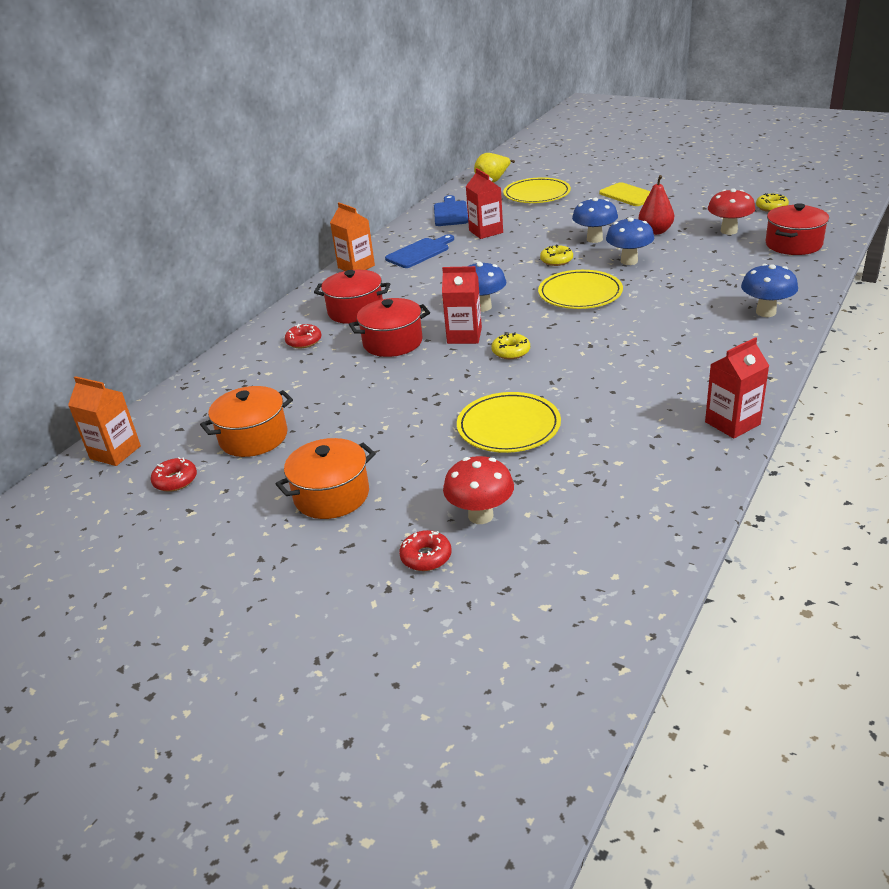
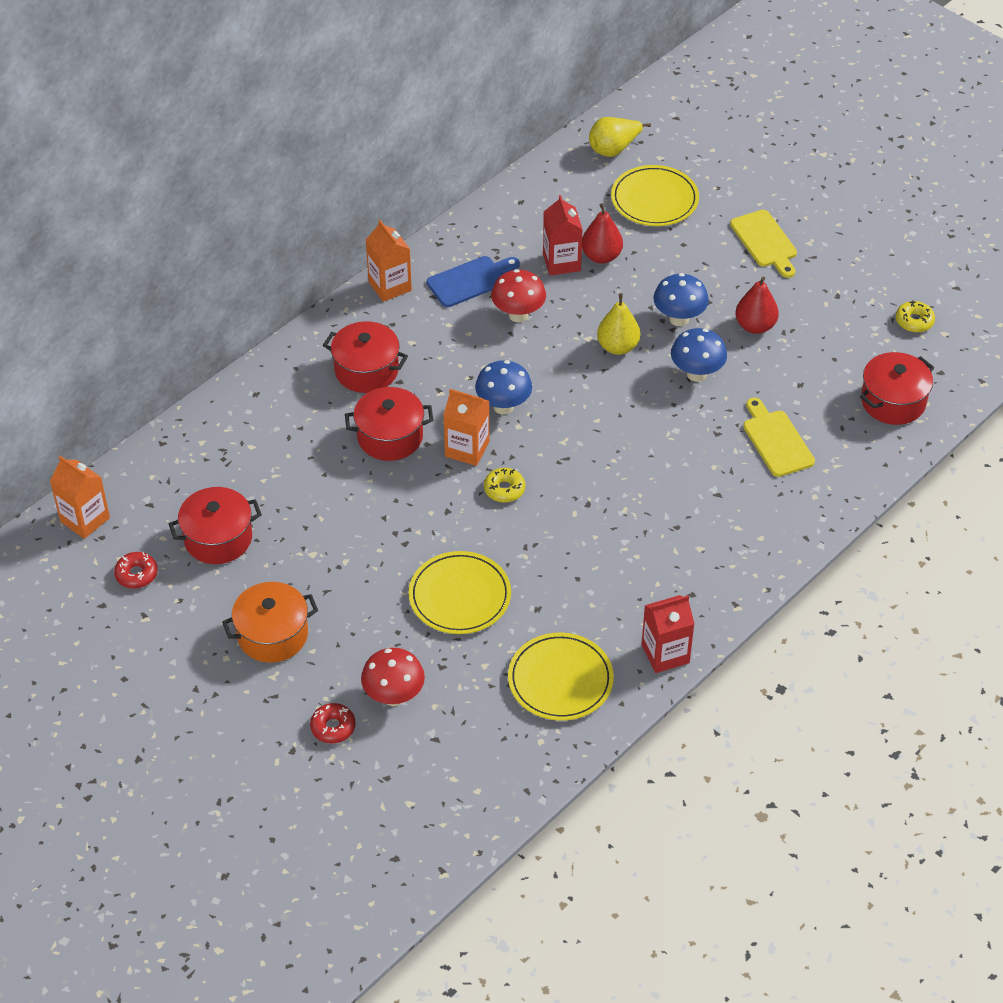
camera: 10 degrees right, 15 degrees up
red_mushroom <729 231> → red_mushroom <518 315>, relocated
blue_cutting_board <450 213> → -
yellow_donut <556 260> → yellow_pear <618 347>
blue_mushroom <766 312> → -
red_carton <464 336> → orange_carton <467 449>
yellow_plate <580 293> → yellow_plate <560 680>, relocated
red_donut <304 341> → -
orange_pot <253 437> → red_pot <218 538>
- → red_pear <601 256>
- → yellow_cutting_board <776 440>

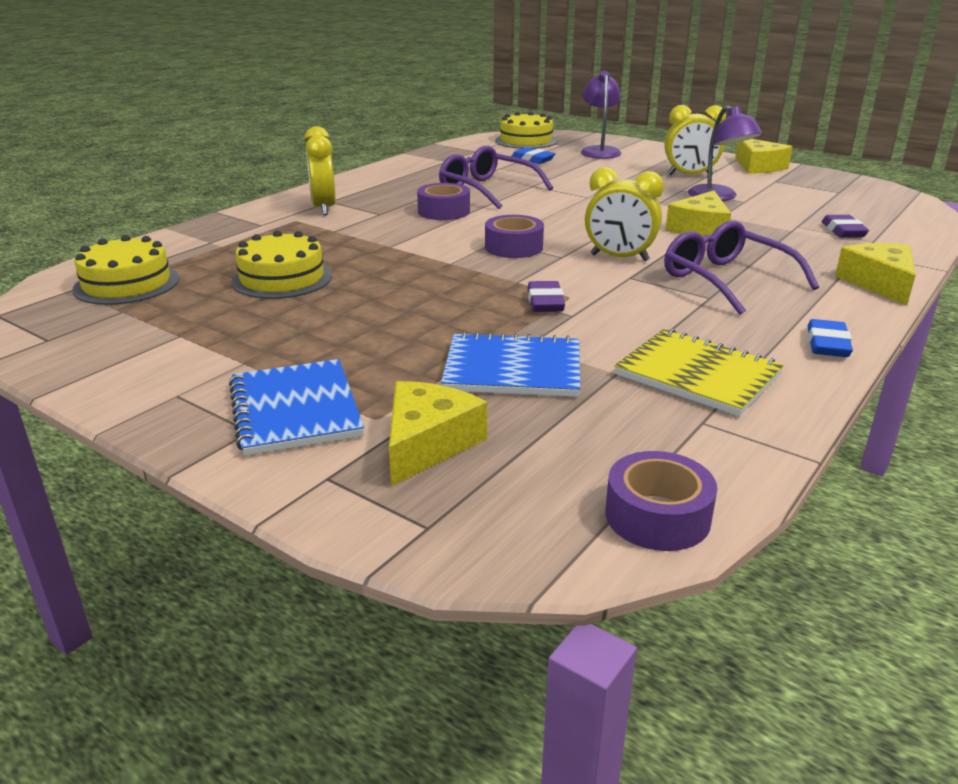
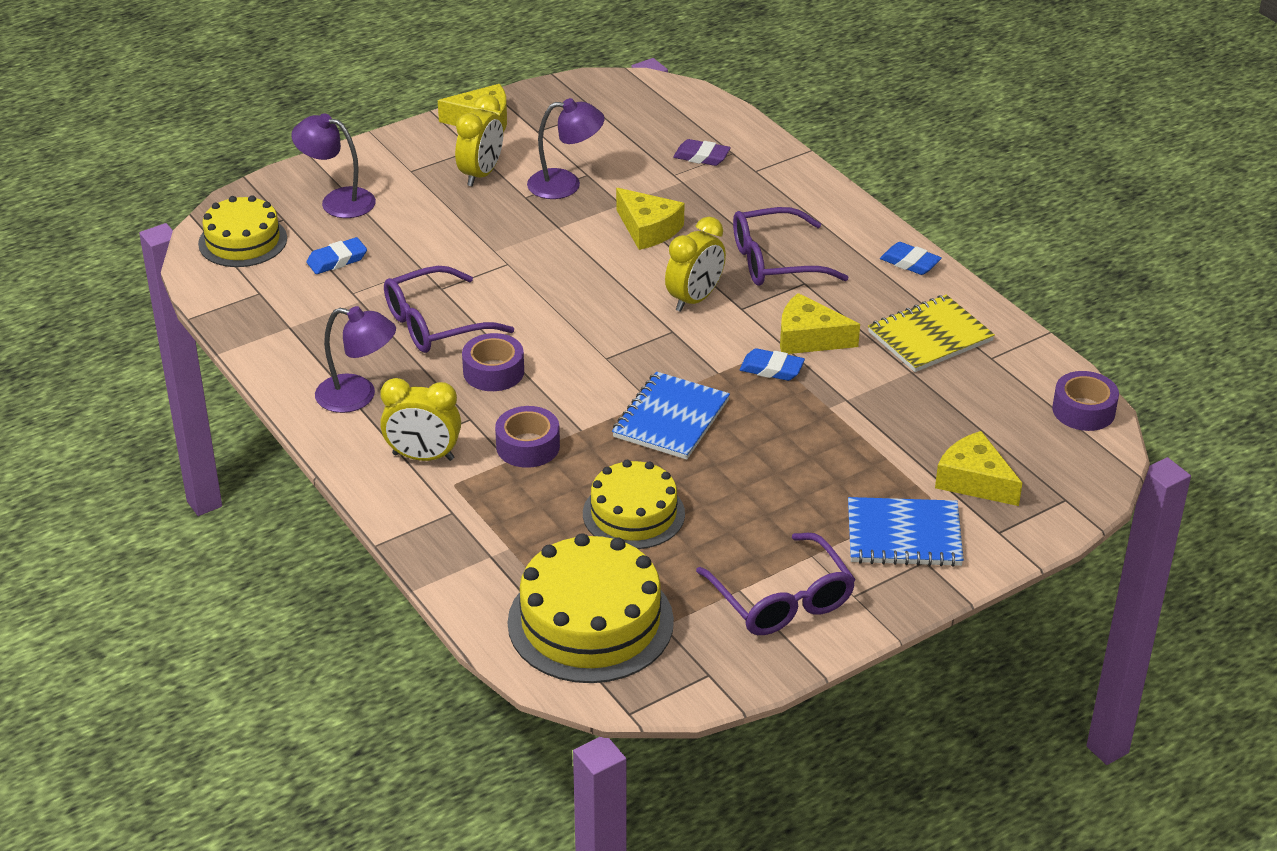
camera: 70 degrees left, 10 degrees up
purple_tape <513 247> → purple_tape <528 446>, relocated
yellow_cake <127 284> → yellow_cake <590 622>, x1.53
yellow_cheese <879 283> → yellow_cheese <809 338>, relocated
purple_eraser <545 302> → blue_eraser <771 369>
blue_notebook <513 369> → blue_notebook <671 419>, relocated
- → purple_lamp <358 396>
- → purple_glasses <782 600>

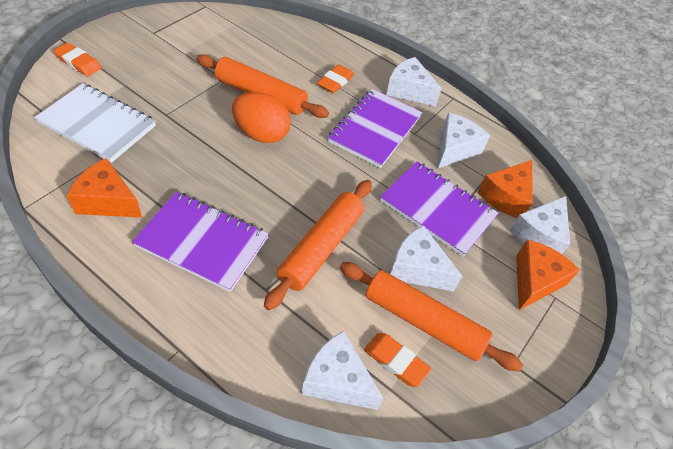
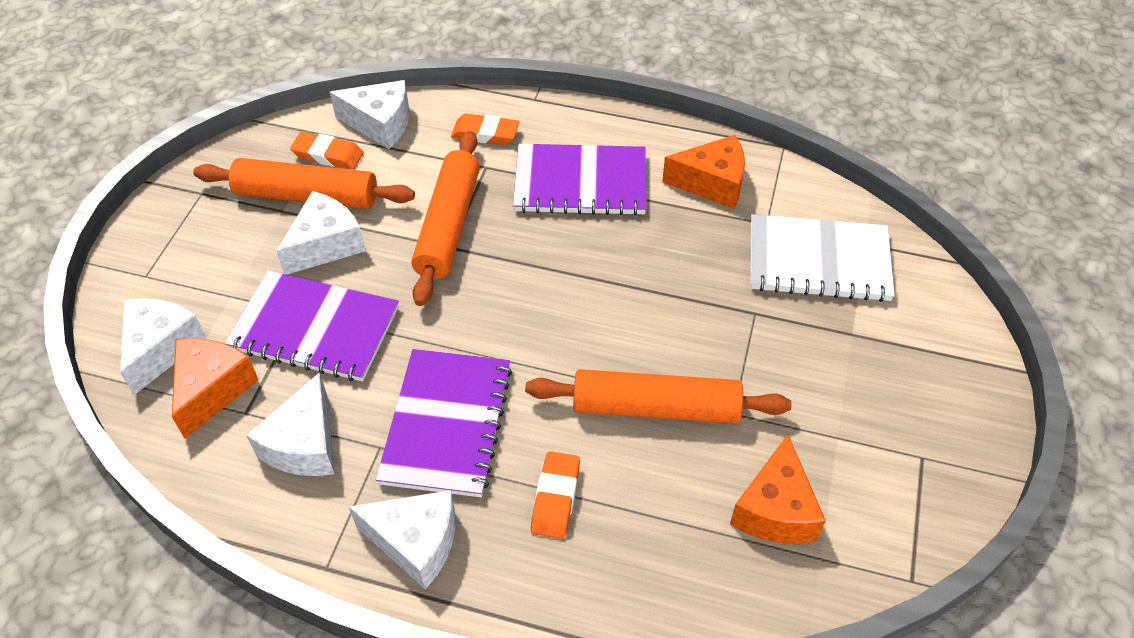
camera: 165 degrees right, 0 degrees up
orange_eraser <78 63> → orange_eraser <485 133>, relocated
orange_egg <261 134> → -
white_cheese <417 268> → white_cheese <326 245>, 60 degrees counterclockwise
orange_cheese <535 281> → orange_cheese <775 509>, relocated

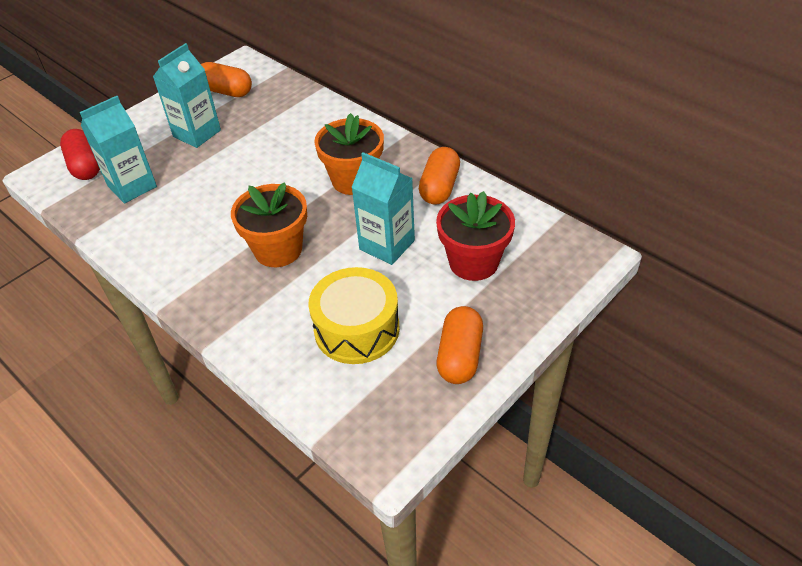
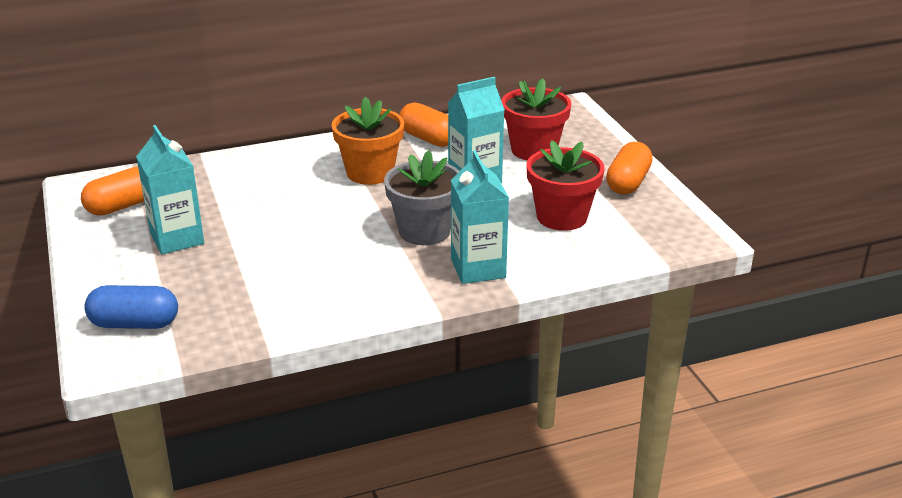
camera: 65 degrees left, 15 degrees down
turquoise_carton <132 186> → turquoise_carton <478 268>, relocated
red_capsule <85 166> → blue_capsule <134 324>
orange_flower_pot <278 250> → grey_flower_pot <424 231>
yellow_drum <357 329> → red_flower_pot <562 217>
orange_capsule <459 356> → orange_capsule <628 182>, 75 degrees clockwise

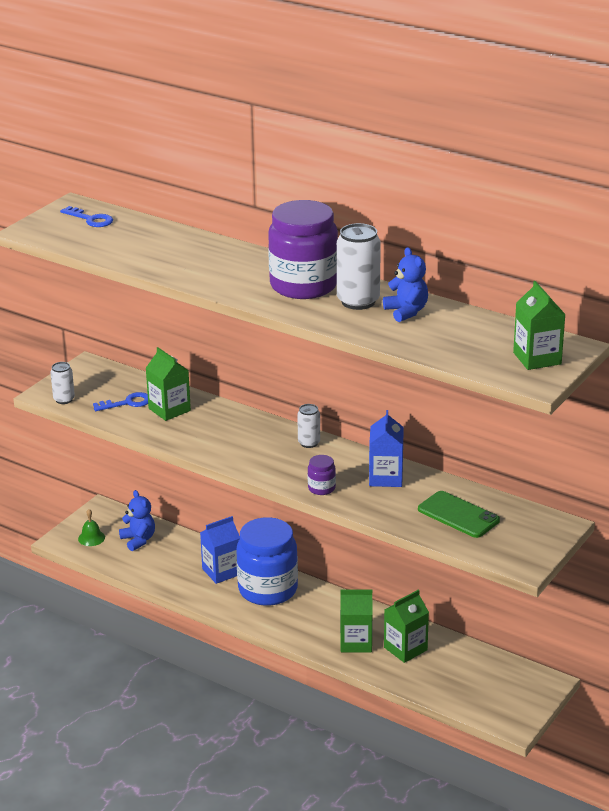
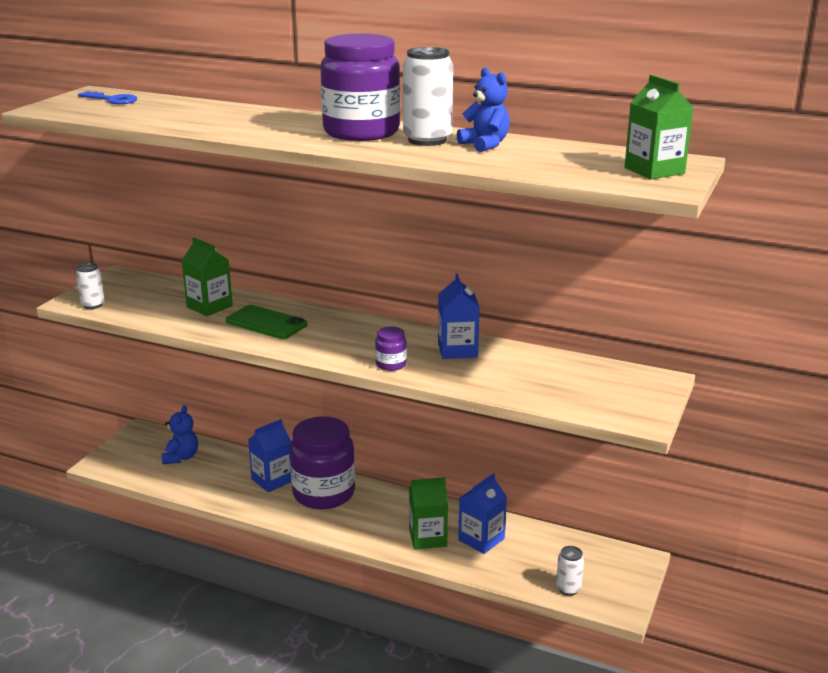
camera: 10 degrees left, 5 degrees down
blue_key <127 403> → -
white_can <309 443> → white_can <568 589>, relocated
blue_teddy_bear <138 540> → blue_teddy_bear <181 457>, 45 degrees clockwise
green_phone <458 515> → green_phone <266 323>, relocated
green_bell <91 538> → -
blue_jar <268 589> → purple_jar <323 493>
green_carton <405 649> → blue_carton <481 539>

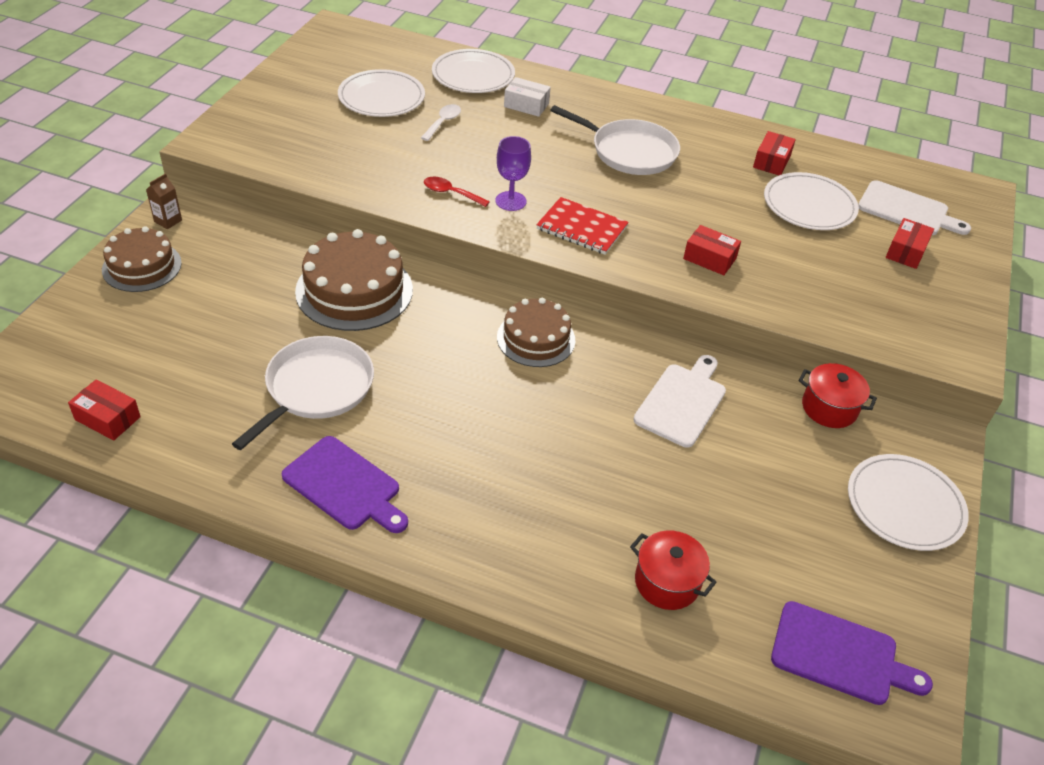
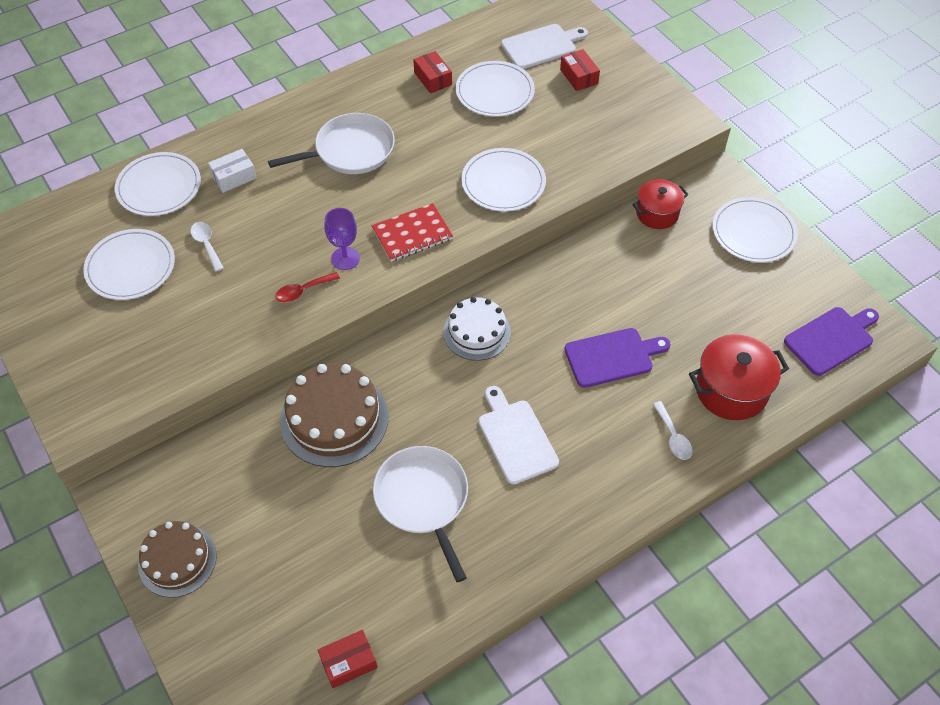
camera: 50 degrees left, 10 degrees up
brown_carton <168 221> → -
red_box <709 258> → white_plate <503 182>
brown_cake <536 338> → white_cake <477 332>
white_cutting_board <682 402> → white_cutting_board <516 438>, relocated
purple_cutting_board <345 486> → purple_cutting_board <612 357>, relocated
red_pot <667 582> → red_pot <731 390>, x1.51
- → white_spoon <673 436>

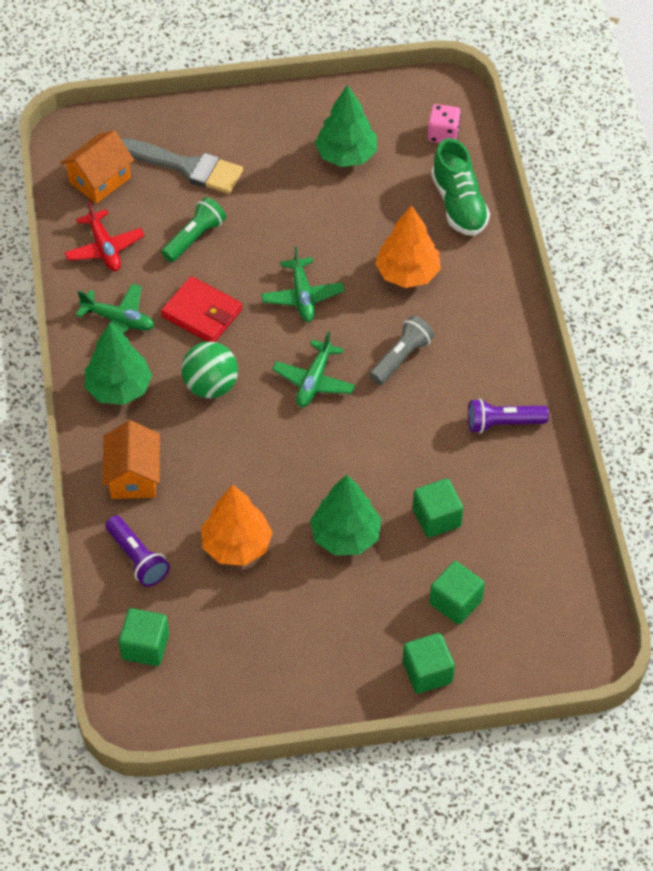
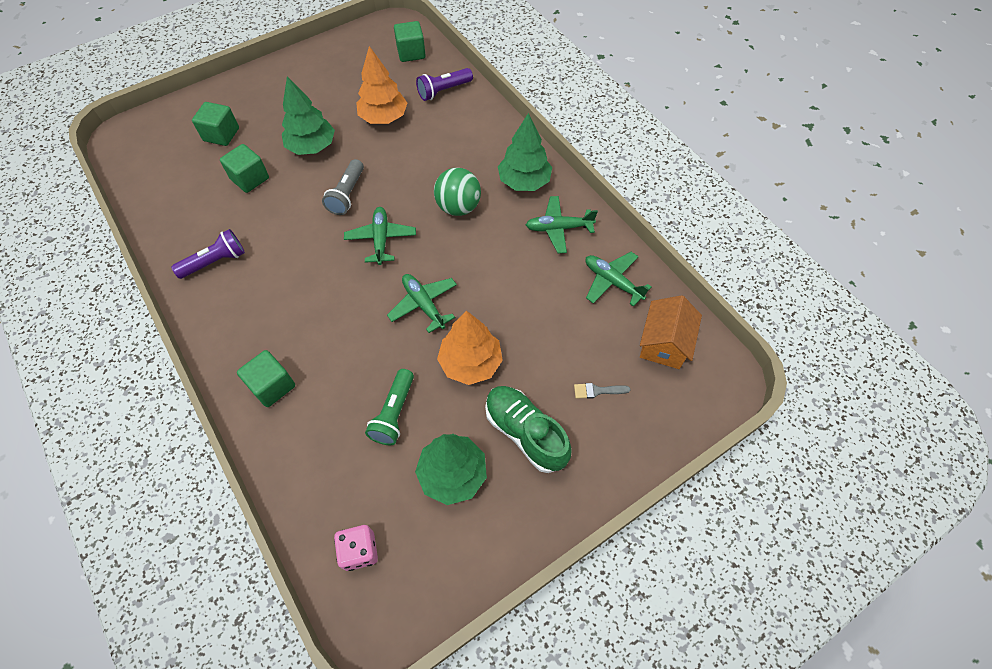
camera: 155 degrees right, 5 degrees up
grey_brush <187 167> → grey_brush <597 391>, x0.41
green_shoe <458 204> → green_shoe <525 433>, relocated
green_flashlight <194 238> → green_flashlight <394 413>, relocated
red_plane <104 248> → green_plane <612 282>
orange_tree <407 273> → orange_tree <470 363>, relocated
red_wallet <202 313> → -
grey_flashlight <401 358> → grey_flashlight <347 194>, relocated
orange_house <133 476> → -
purple_flashlight <137 558> → purple_flashlight <443 91>, 60 degrees counterclockwise
green_cube <427 672> → green_cube <272 386>, relocated

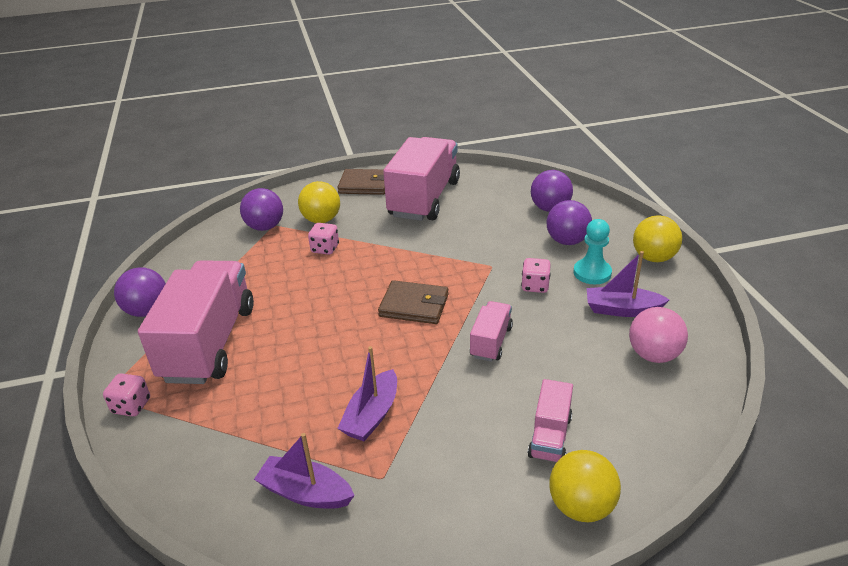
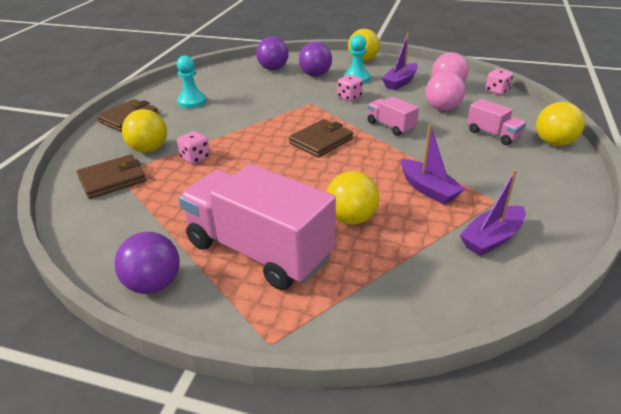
camera: 60 degrees left, 0 degrees up
pink_truck <424 199> → turquoise_pawn <192 102>
purple_ball <265 227> → brown_wallet <112 179>
pink_dice <131 406> → pink_dice <497 91>, relocated
- → pink_ball <442 108>
- → yellow_ball <351 218>

